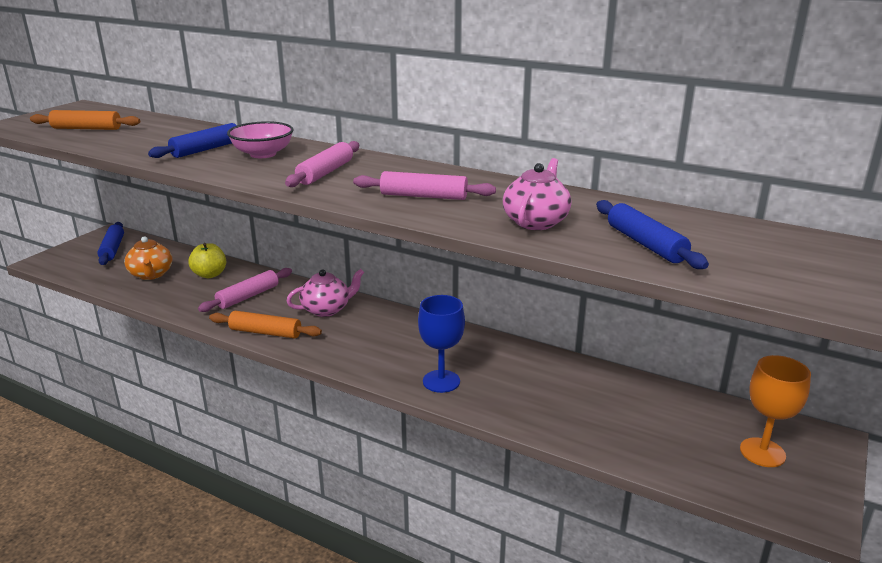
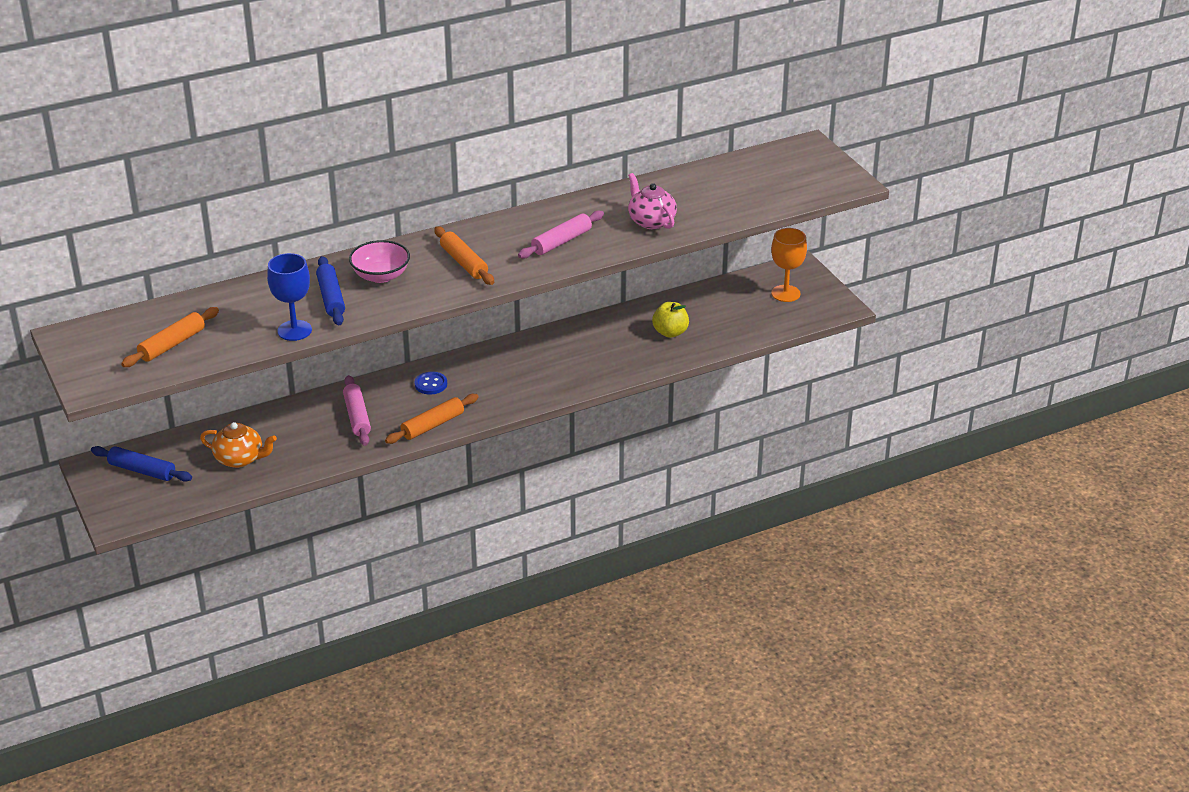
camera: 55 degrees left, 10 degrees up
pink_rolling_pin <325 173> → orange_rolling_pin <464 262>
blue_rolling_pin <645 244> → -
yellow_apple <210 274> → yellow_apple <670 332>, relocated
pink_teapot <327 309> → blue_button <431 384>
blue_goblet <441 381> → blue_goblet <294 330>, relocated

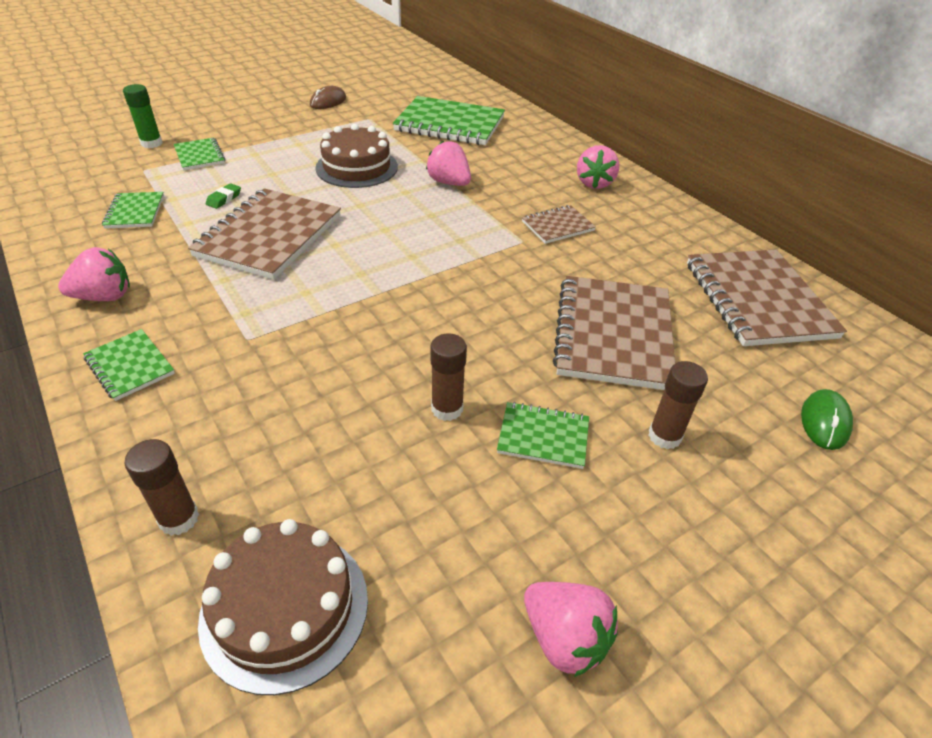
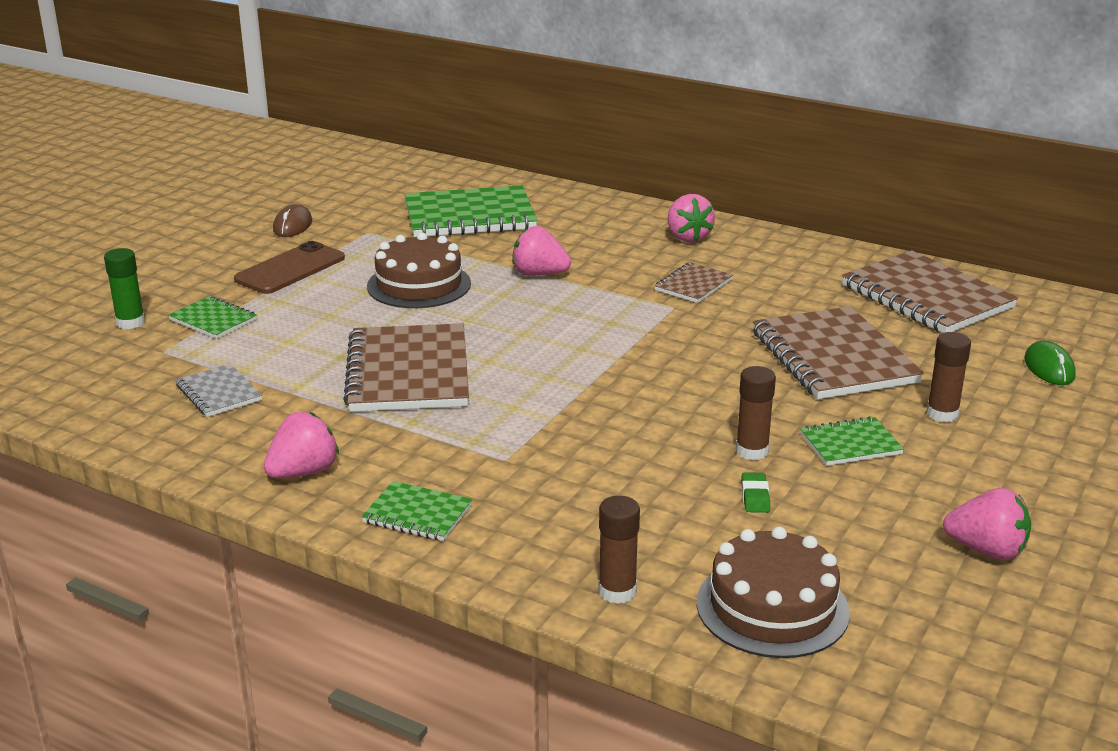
camera: 25 degrees left, 15 degrees down
green_eraser <224 199> → green_eraser <755 497>, relocated
green_notebook <135 212> → grey_notebook <219 393>
- → brown_phone <290 269>

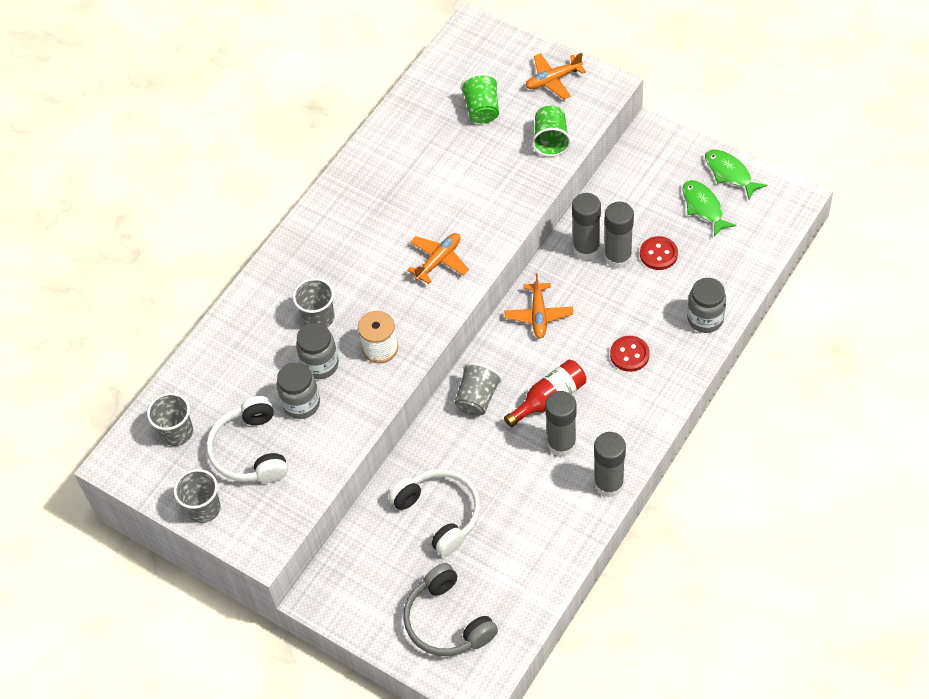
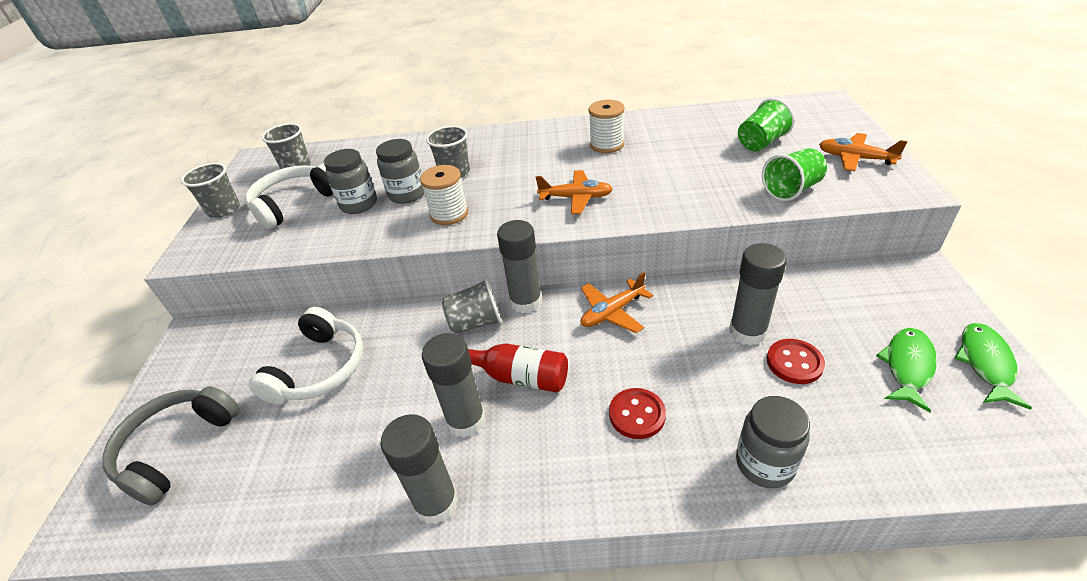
camera: 55 degrees right, 15 degrees down
grey_glue_stick <586 249> → grey_glue_stick <526 302>, relocated
- → white_spool <607 145>

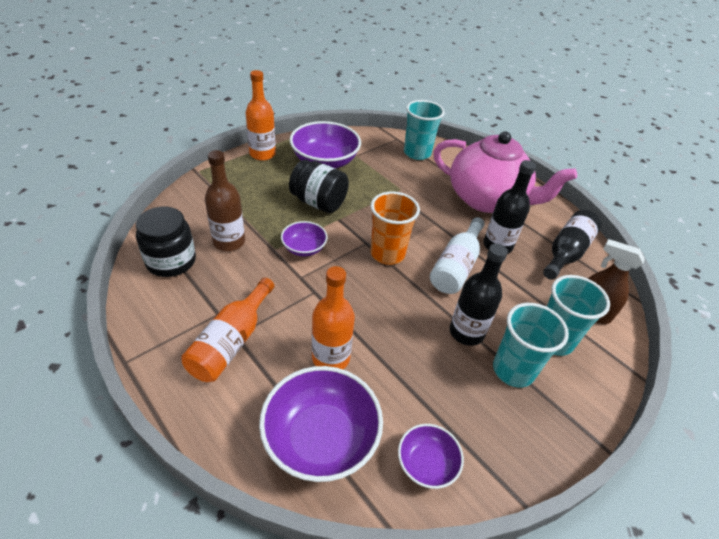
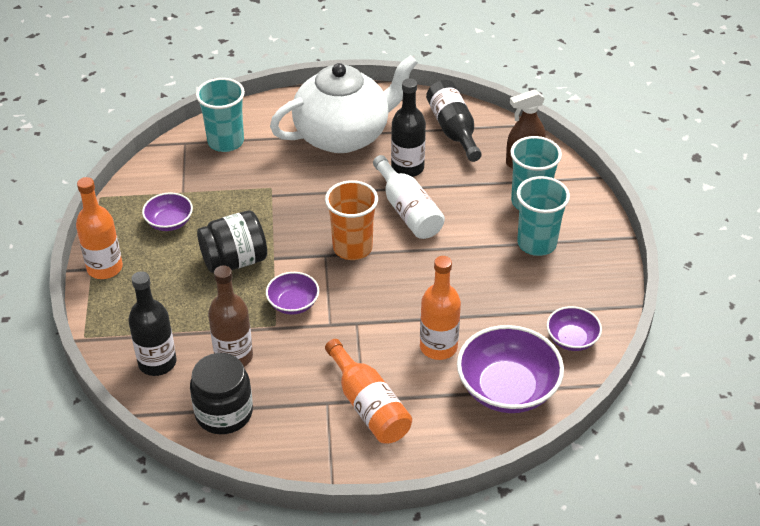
camera: 50 degrees left, 0 degrees up
purple_bowl <325 161> → purple_bowl <169 222>, x0.54
pink_teapot <487 199> → white_teapot <343 135>
black_bottle <466 332> → black_bottle <157 362>, relocated

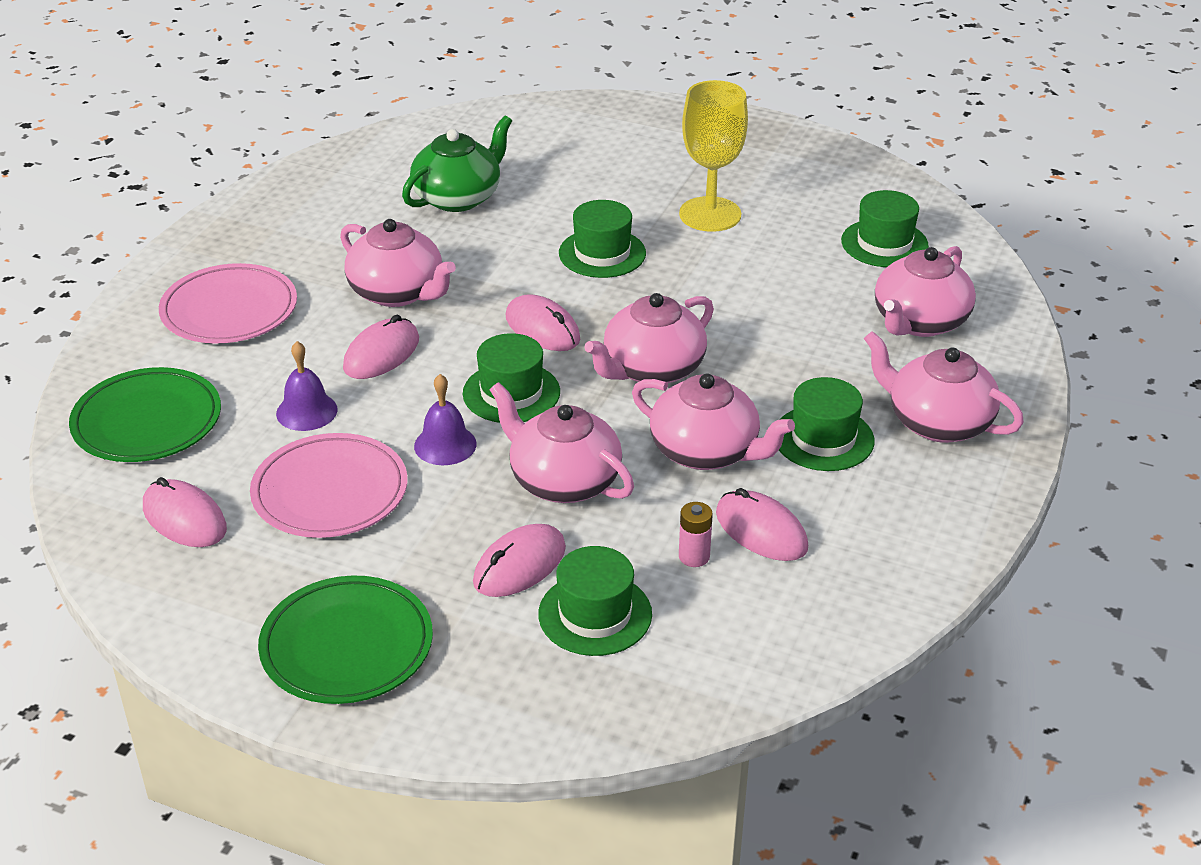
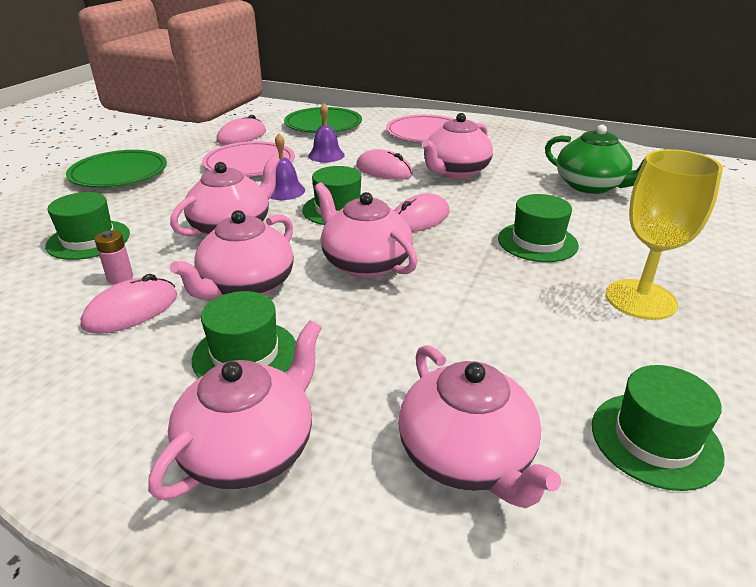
camera: 90 degrees right, 5 degrees down
pink_teapot <919 322> → pink_teapot <467 457>, 150 degrees counterclockwise
pink_mouse <519 565> → -

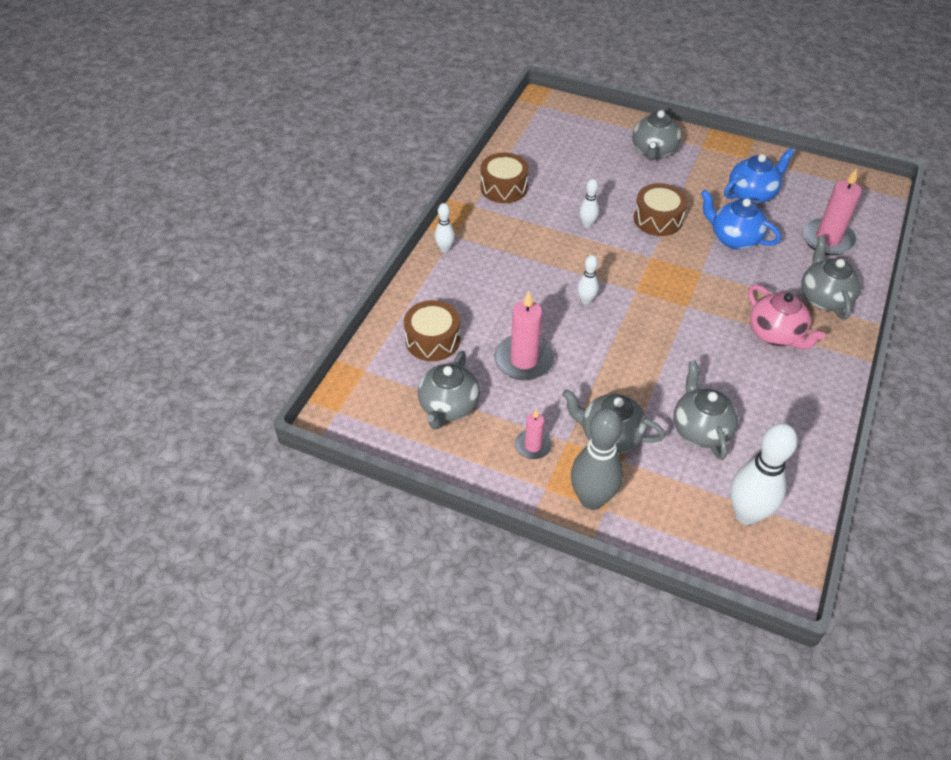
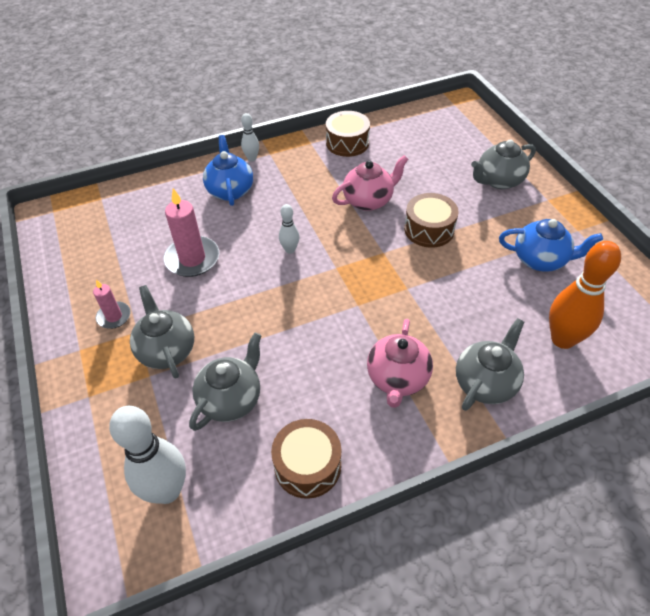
camera: 45 degrees right, 0 degrees up
pink_candle <827 239> → orange_bowling_pin <562 339>
white_bowling_pin <587 224> → pink_teapot <369 200>
blue_teapot <733 238> → blue_teapot <230 190>, relocated
brown_drum <432 340> → brown_drum <307 465>, relocated
grey_teapot <448 407> → -
grey_bowling_pin <592 499> → -

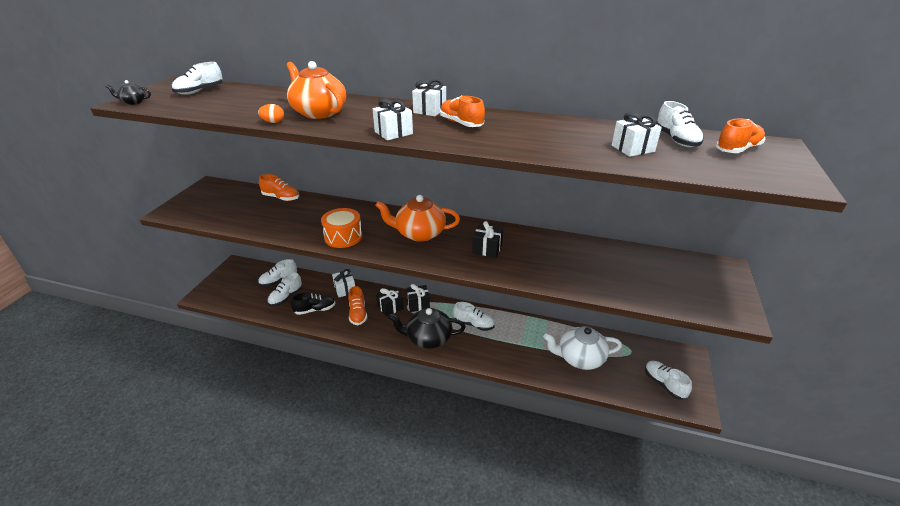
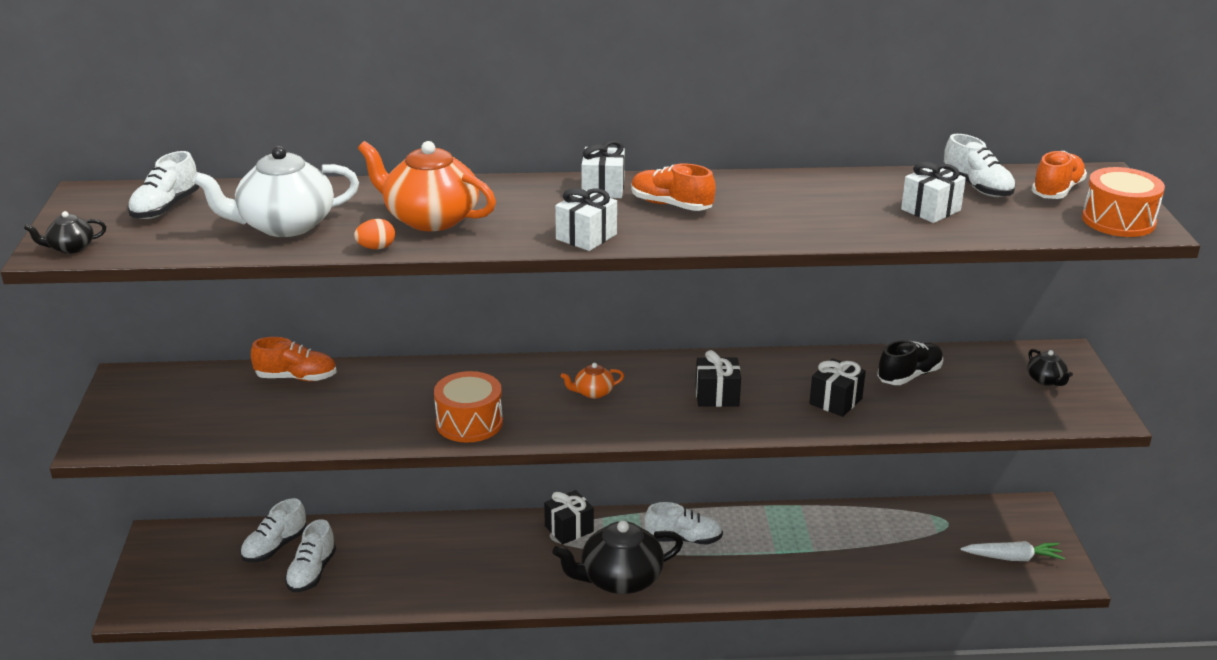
camera: 20 degrees left, 5 degrees down
orange_teapot <419 233> → orange_teapot <593 392>, x0.46
white_gift <345 289> → -
orange_shoe <358 314> → -
black_gift <390 307> → black_gift <835 401>, relocated
black_shoe <315 310> → black_shoe <909 376>, relocated
white_teapot <579 358> → white_teapot <284 225>, relocated
white_shoe <664 384> → white_carrot <1012 558>
- → orange_drum <1118 220>
- → black_teapot <1046 380>

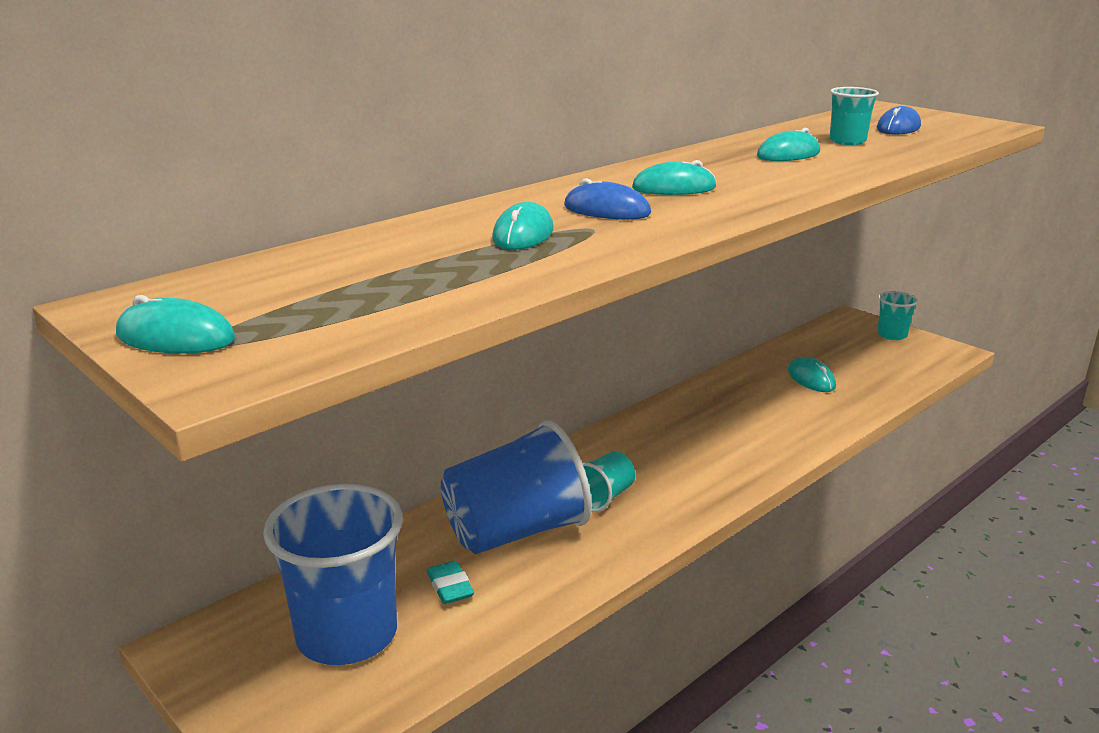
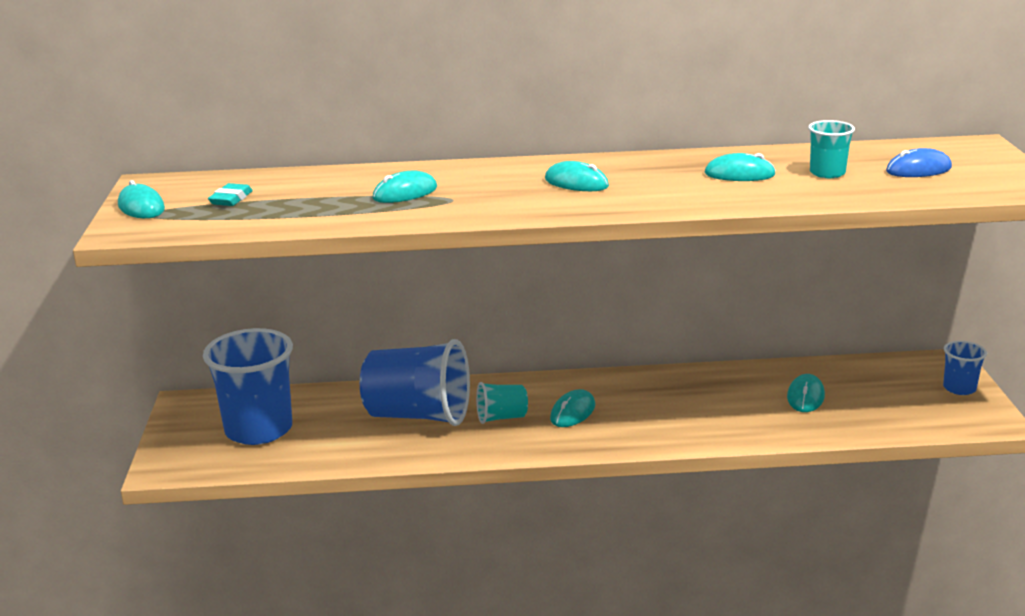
camera: 40 degrees right, 0 degrees up
blue_mouse <607 210> → -
turquoise_cup <892 335> → blue_cup <959 388>
turquoise_eraser <450 587> → turquoise_eraser <231 199>, relocated
- → turquoise_mouse <572 412>

